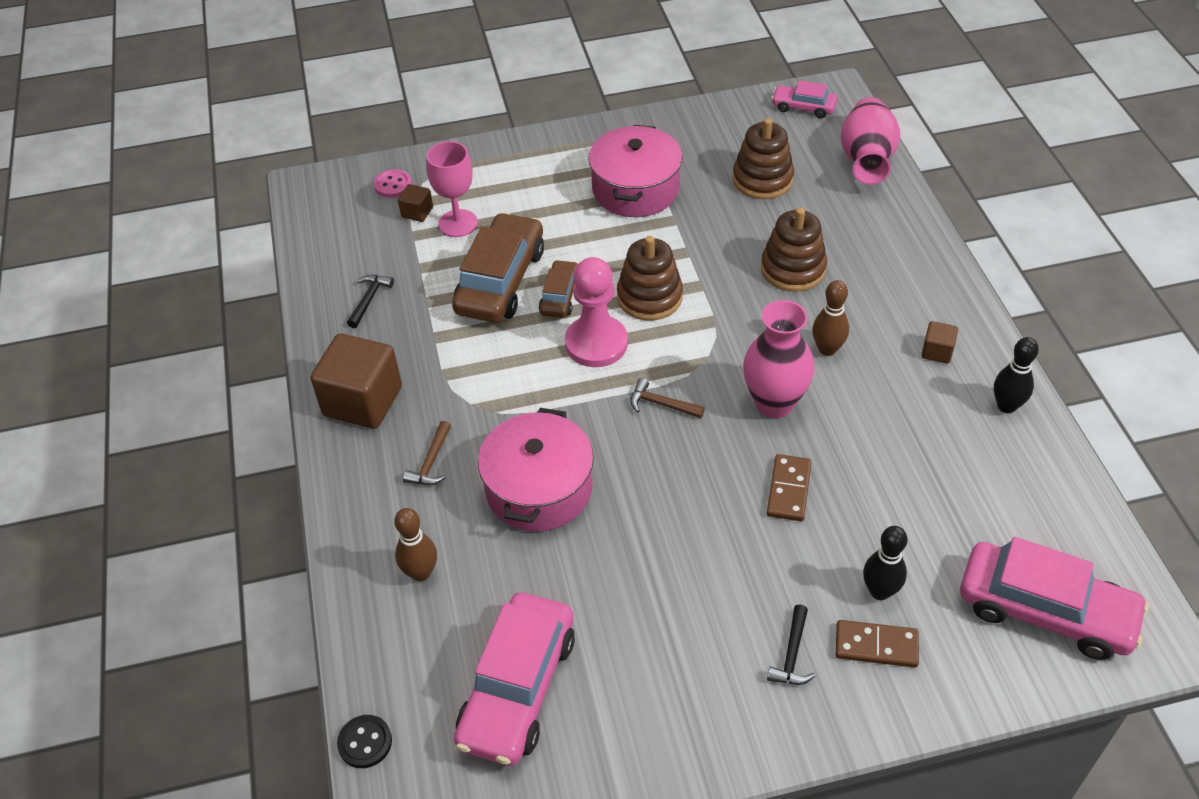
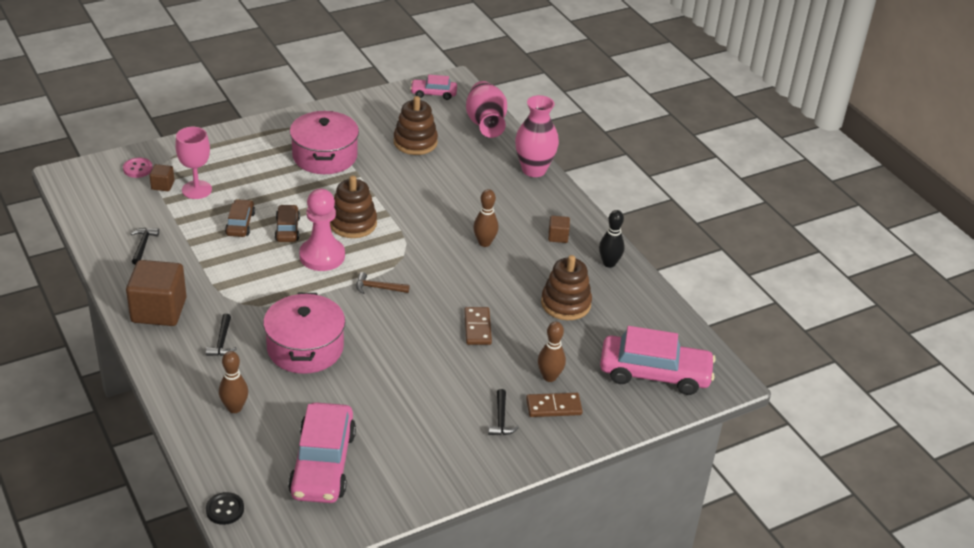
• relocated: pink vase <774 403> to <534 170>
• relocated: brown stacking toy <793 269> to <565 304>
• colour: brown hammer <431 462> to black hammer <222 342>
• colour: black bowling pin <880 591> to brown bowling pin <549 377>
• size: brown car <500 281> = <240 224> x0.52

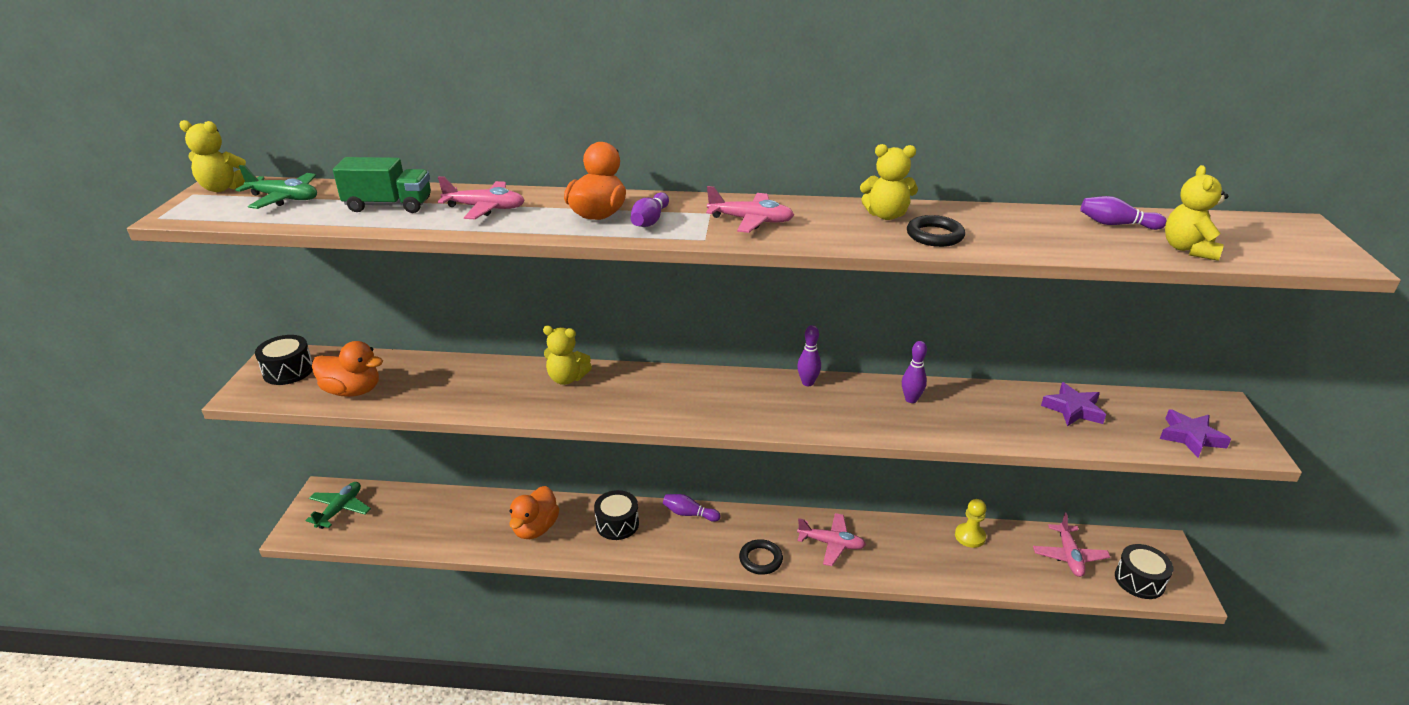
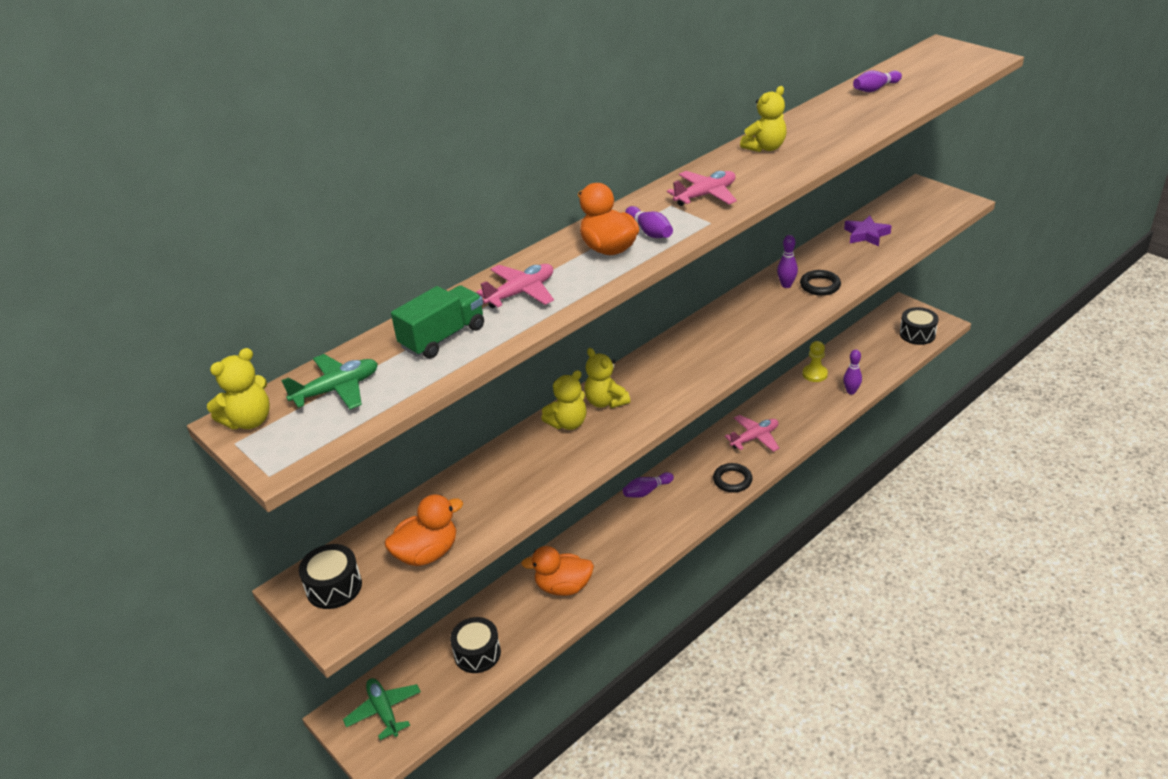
• missing: pink plane <1069 556>
• missing: purple star <1190 437>
• relocated: black drum <617 524> to <477 653>
• relocated: purple bowling pin <807 383> to <851 391>
• relocated: black ring <934 235> to <820 286>
• relocated: yellow teddy bear <1188 249> to <605 402>
• spun: orange duck <535 528> = <563 587> 120 degrees clockwise

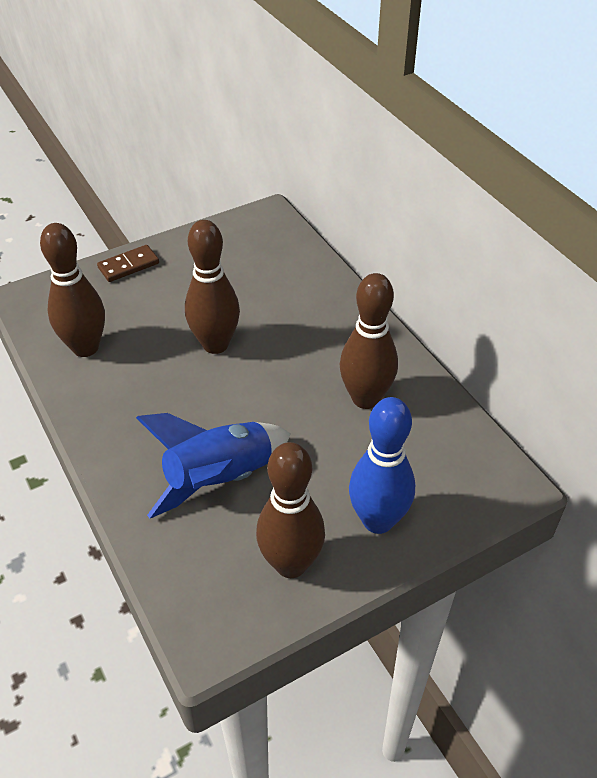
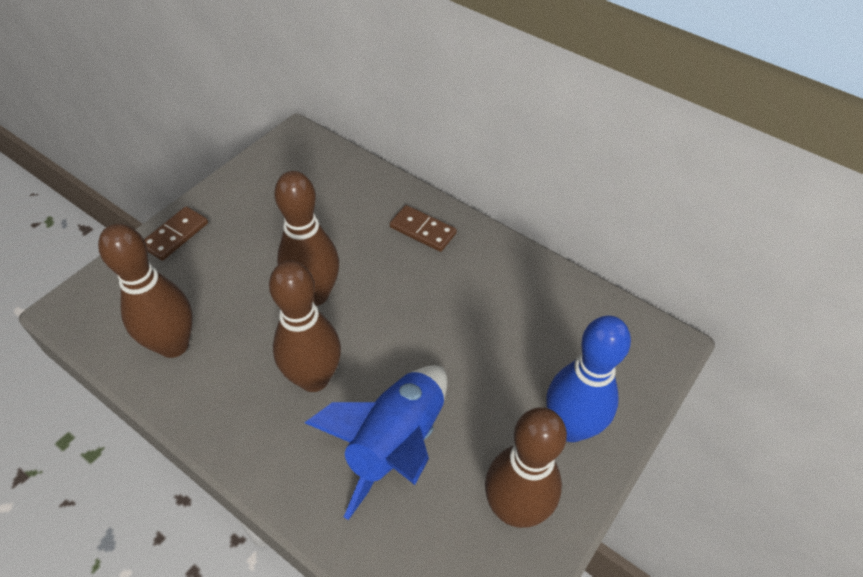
• appeared: brown domino <422 230>
• relocated: brown bowling pin <365 398> to <314 378>

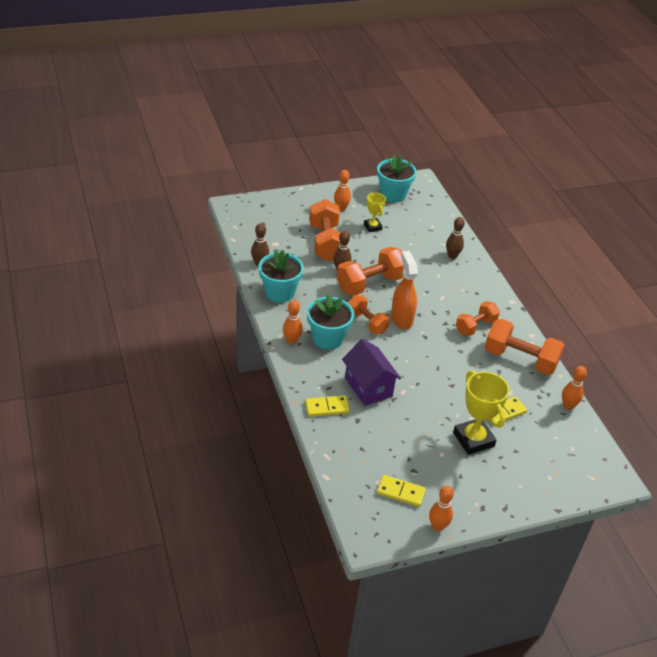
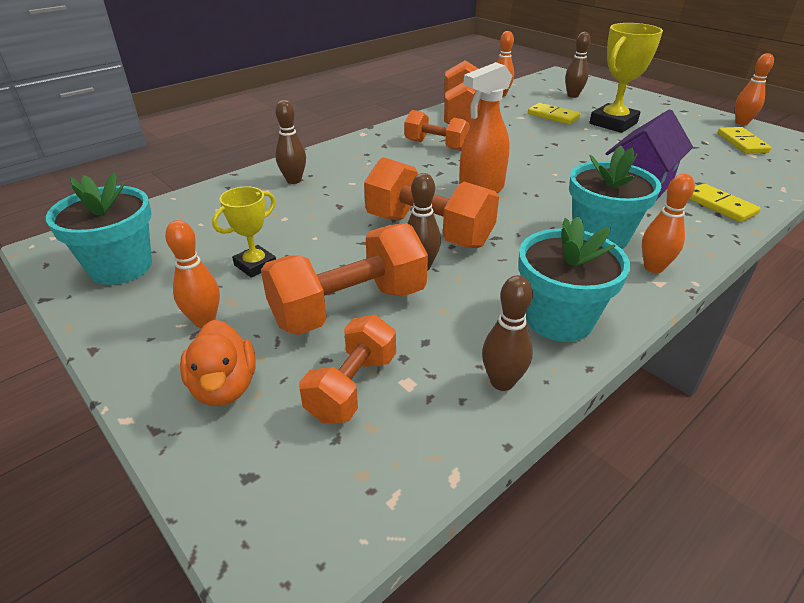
• appeared: orange duck <224 387>
• appeared: brown bowling pin <573 95>
• relocated: orange dumbbell <367 322> to <352 387>

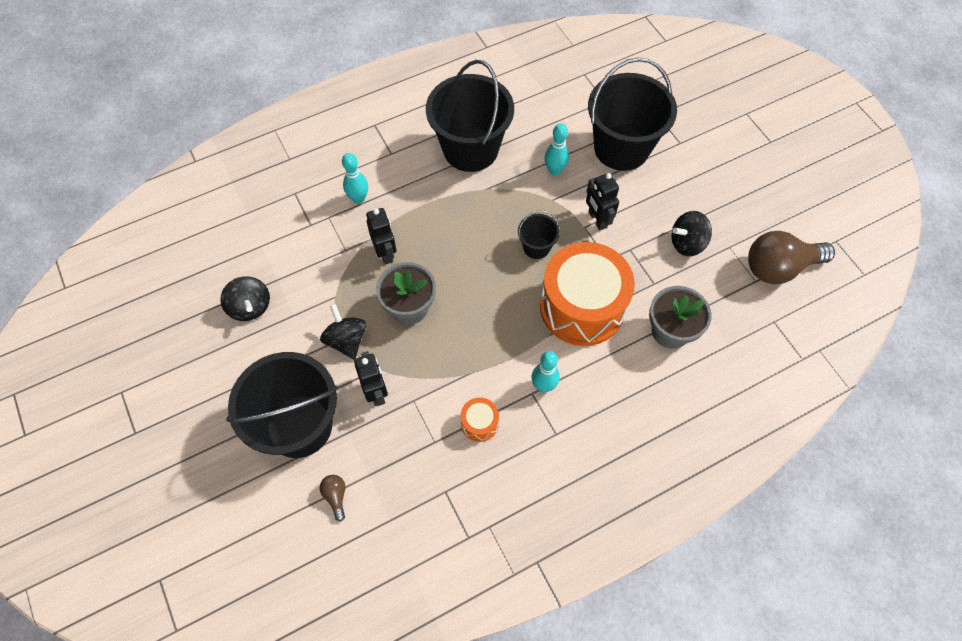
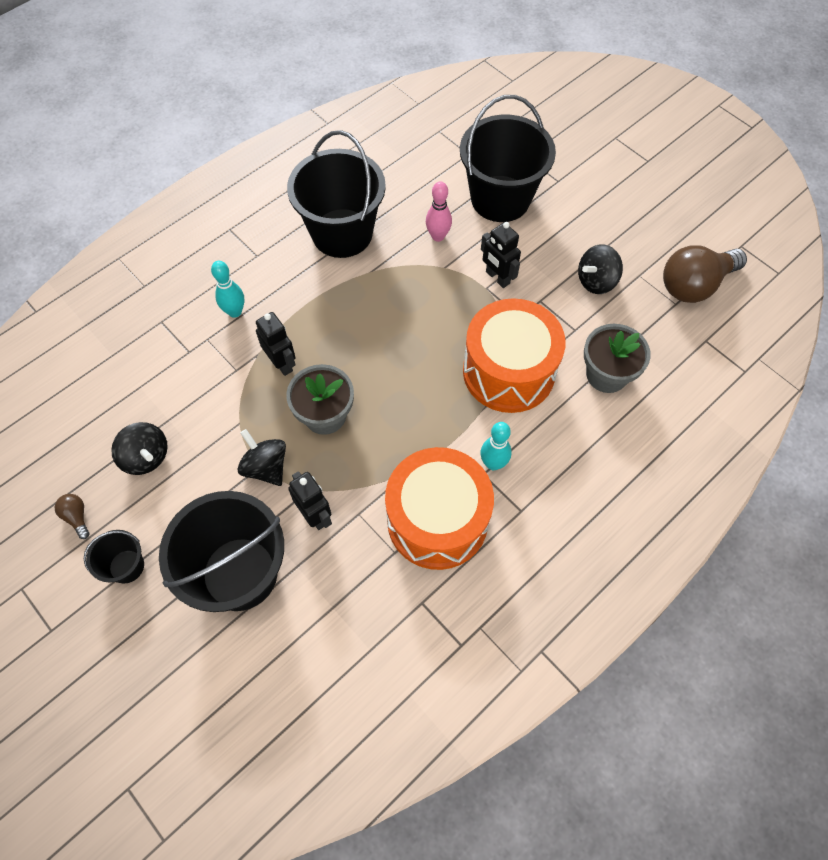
• relocated: brown light bulb <336 496> to <77 517>
• relocated: black bucket <536 247> to <126 566>
• colour: turquoise bowling pin <554 170> to pink bowling pin <438 236>
• size: orange drum <479 423> = <437 520> x2.42

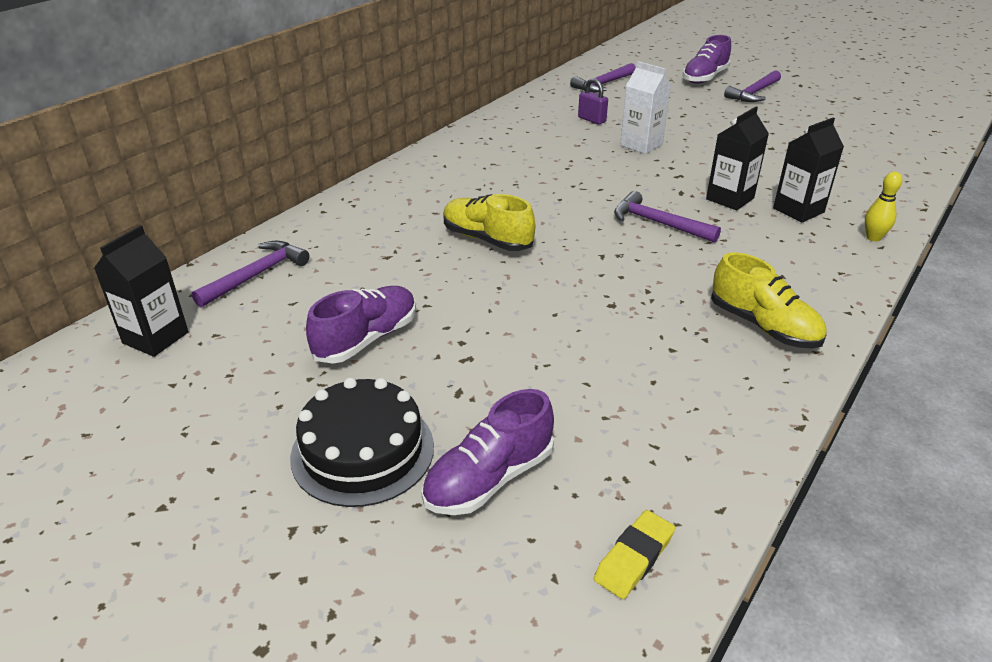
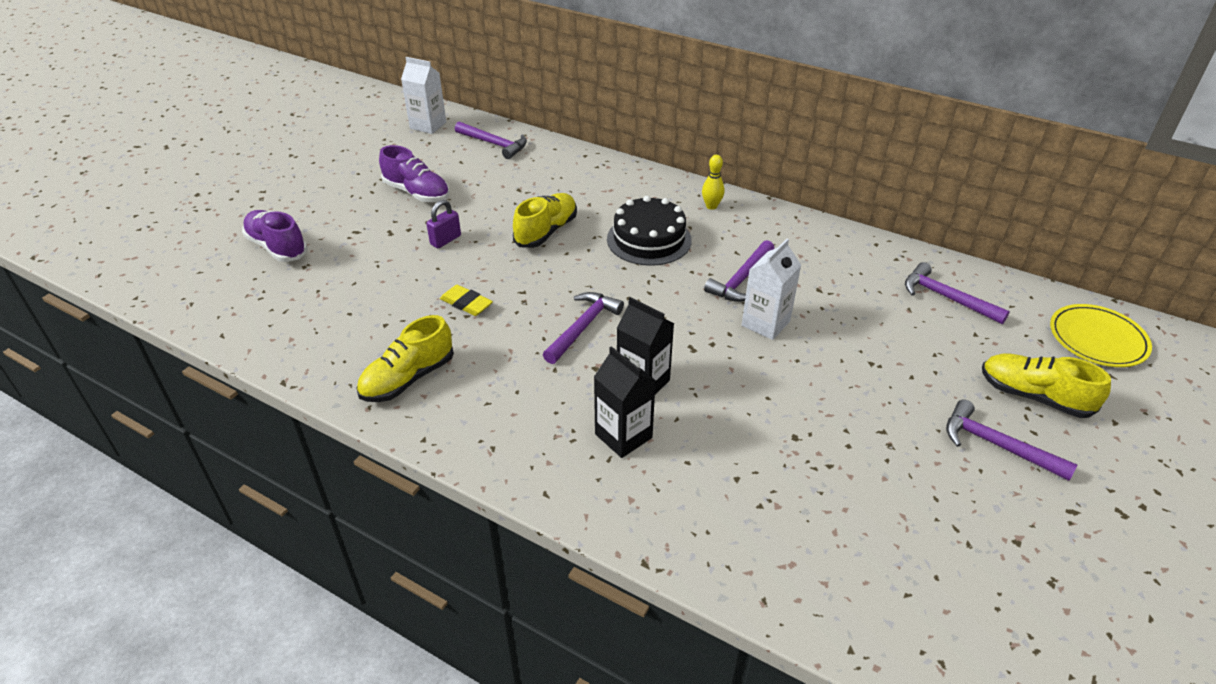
• appeared: purple hammer <741 279>
• appeared: yellow plate <1097 339>
• relocated: black cake <362 451> to <649 239>
• relocated: purple padlock <591 120> to <445 240>
• relocated: yellow eraser <634 558> to <466 304>
• relocated: yellow bowling pin <873 237> to <711 206>
• colour: black carton <155 338> to white carton <428 125>
• colour: purple shoe <704 78> to yellow shoe <1034 396>

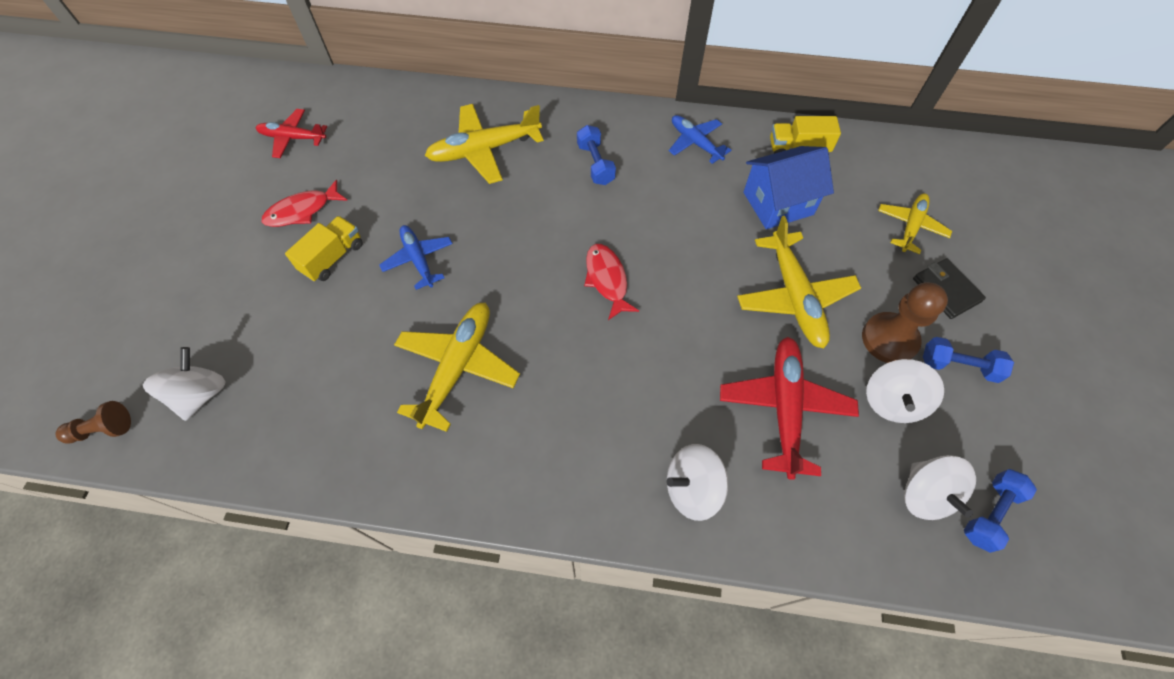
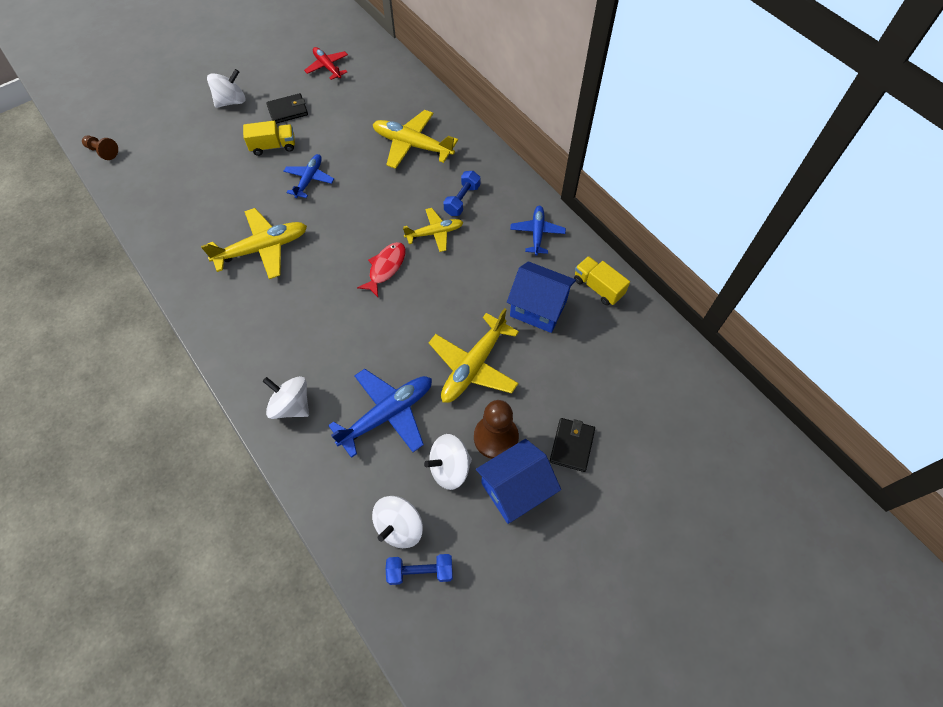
• relocated: white spinning top <200 394> to <231 101>
• relocated: yellow plane <910 226> to <434 233>
• exchanged: red fish <302 211> to black wallet <288 110>
• exchanged: blue dumbbell <958 366> to blue house <515 489>
• colour: red plane <784 408> to blue plane <387 414>

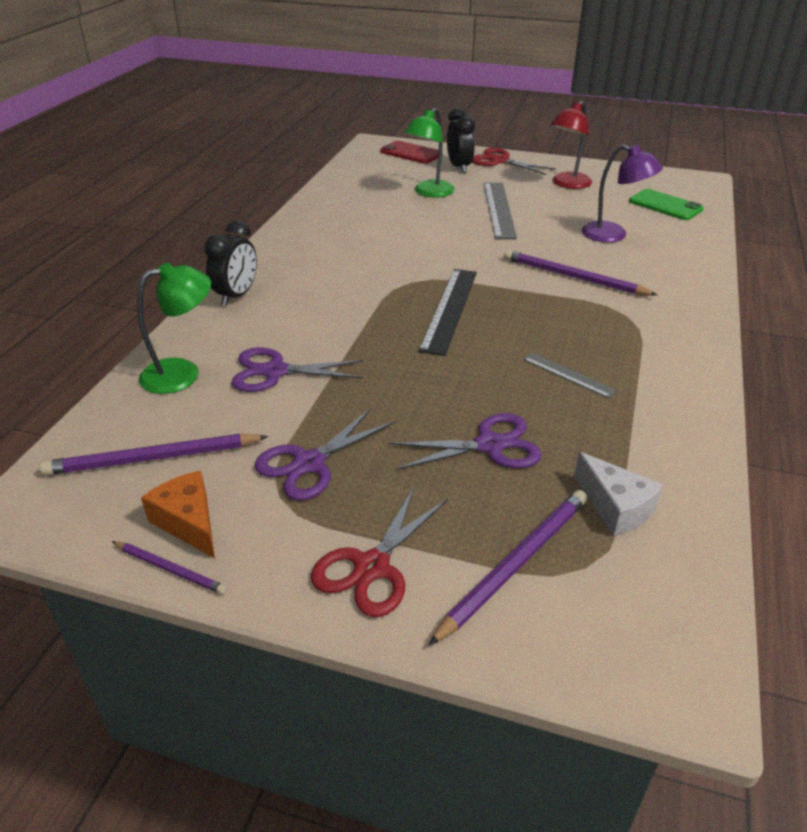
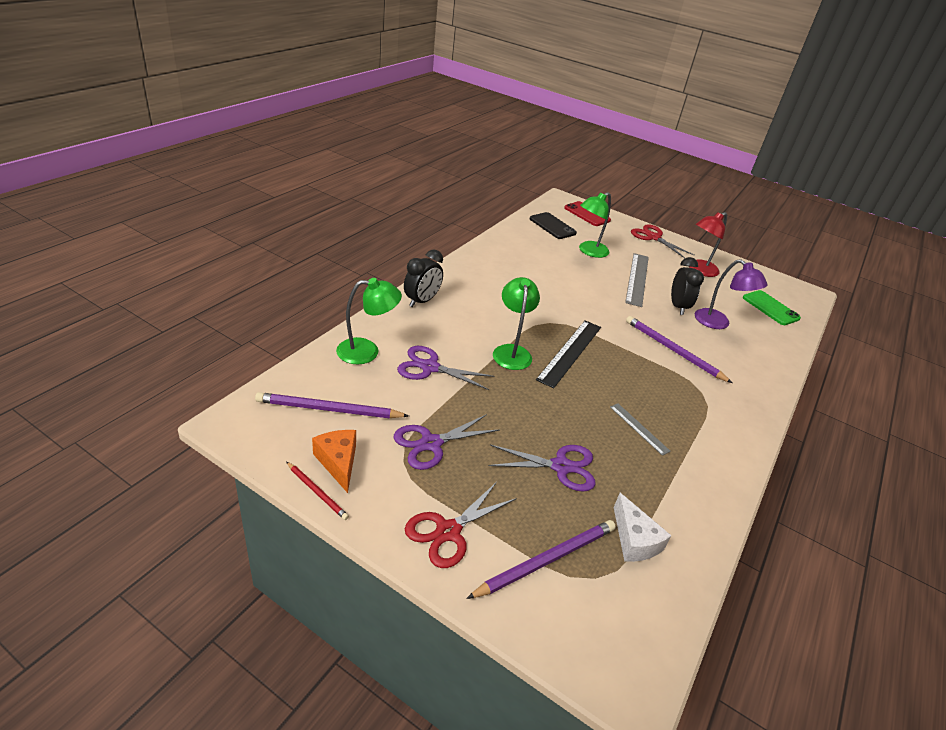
• appeared: green lamp <511 351>
• appeared: black phone <552 226>
• relocated: black clock <459 167> to <678 307>
• colour: purple pencil <170 569> to red pencil <317 492>

